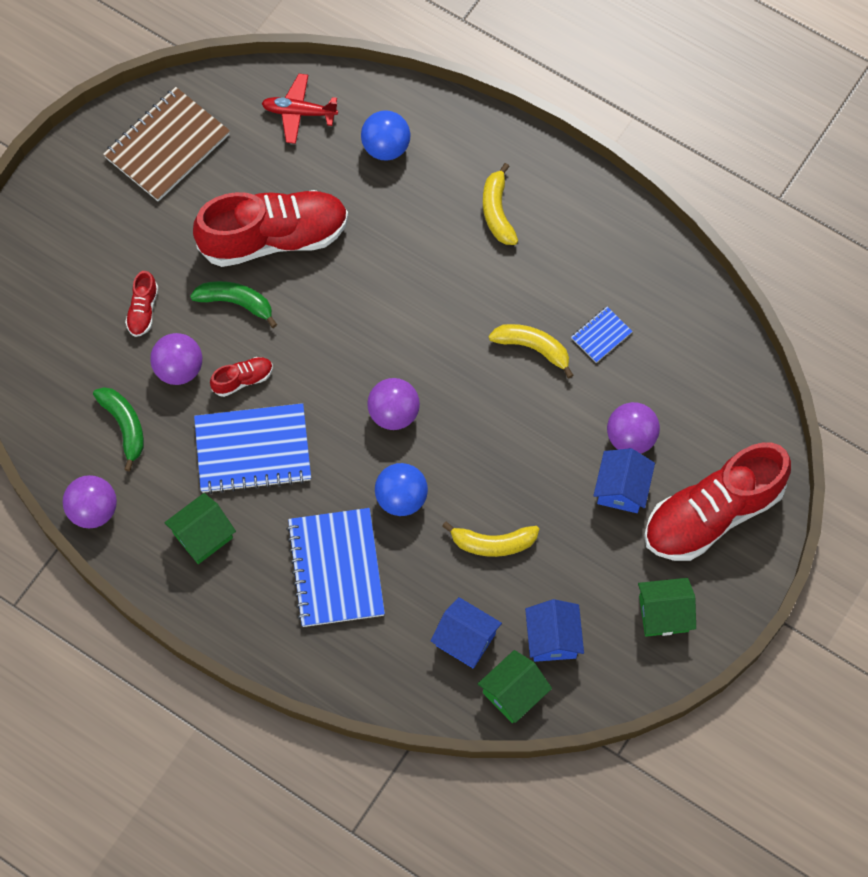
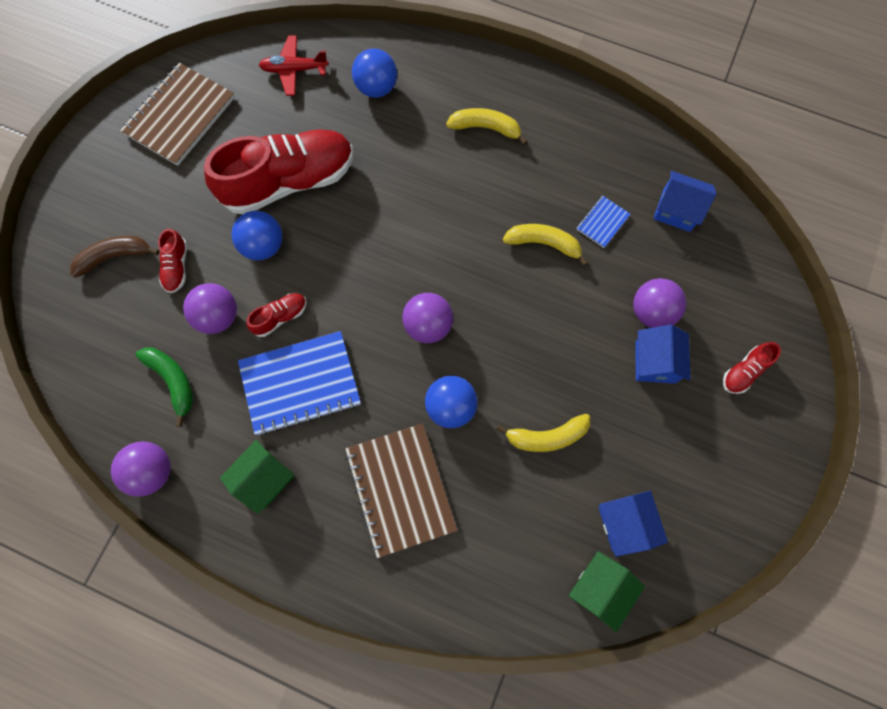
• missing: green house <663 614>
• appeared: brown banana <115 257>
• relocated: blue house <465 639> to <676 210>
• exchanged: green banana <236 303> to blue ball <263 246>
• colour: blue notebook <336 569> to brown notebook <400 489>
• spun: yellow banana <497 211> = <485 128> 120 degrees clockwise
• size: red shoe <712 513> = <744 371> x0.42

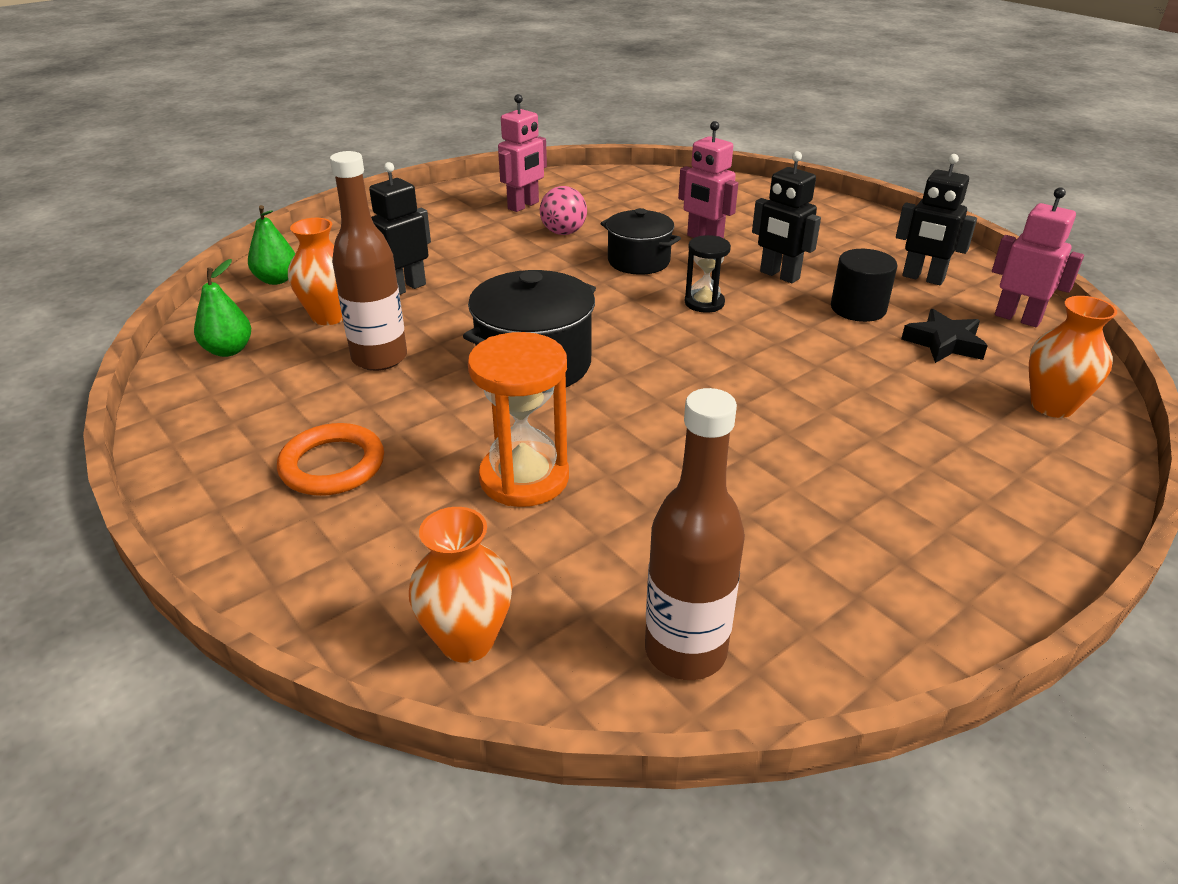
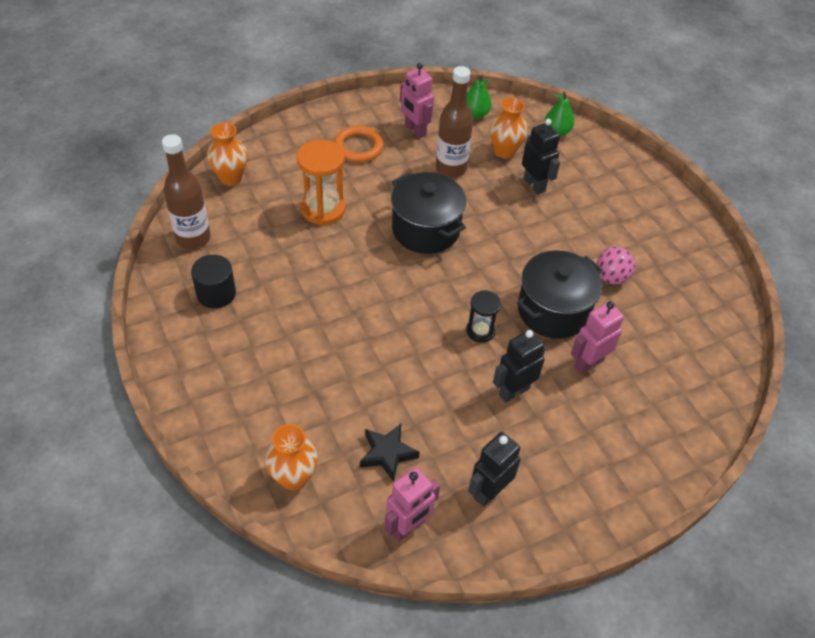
• relocated: pink robot <523 206> to <415 130>
• relocated: black cylinder <858 308> to <216 293>
• size: black pot <638 261> = <553 310> x1.51

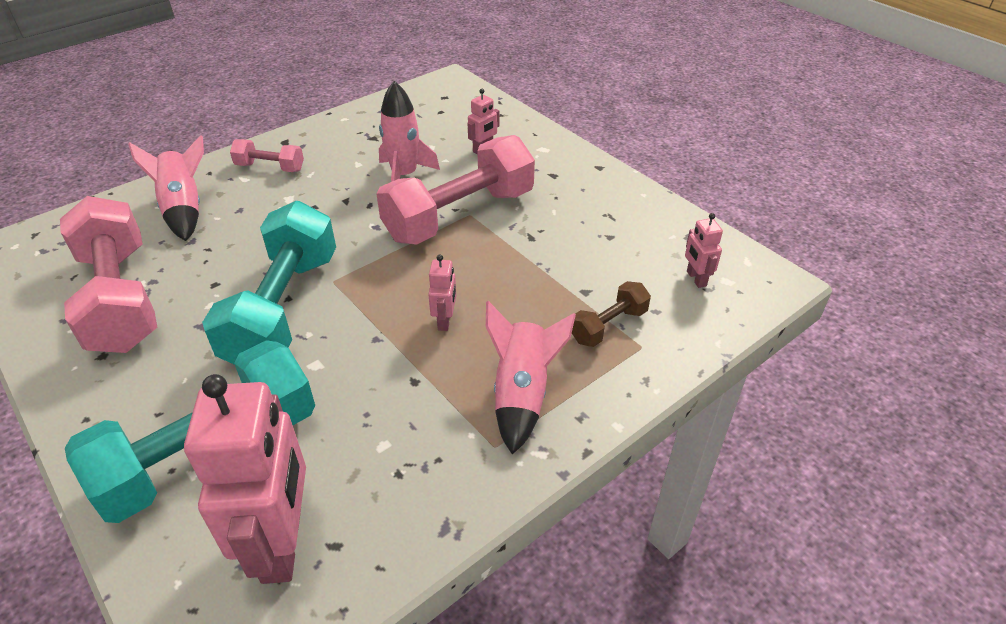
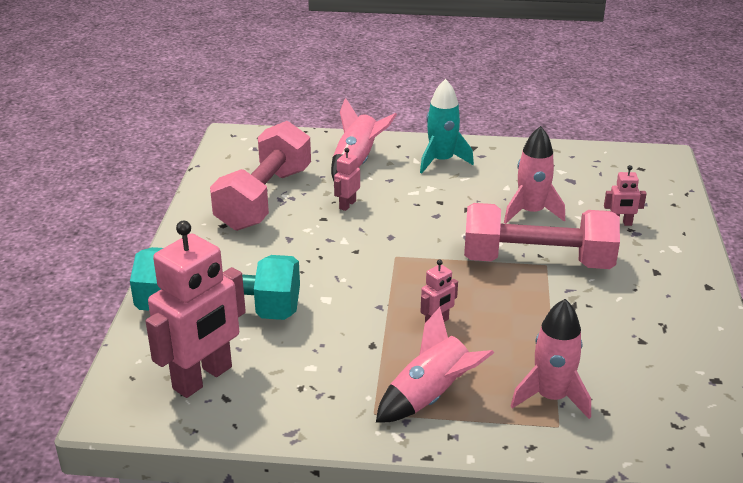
• missing: turquoise dumbbell <283 309>
• relocated: pink robot <696 278> to <347 205>
• exchanged: pink dumbbell <270 167> to turquoise rocket <441 161>
• exchanged: brown dumbbell <608 326> to pink rocket <551 397>

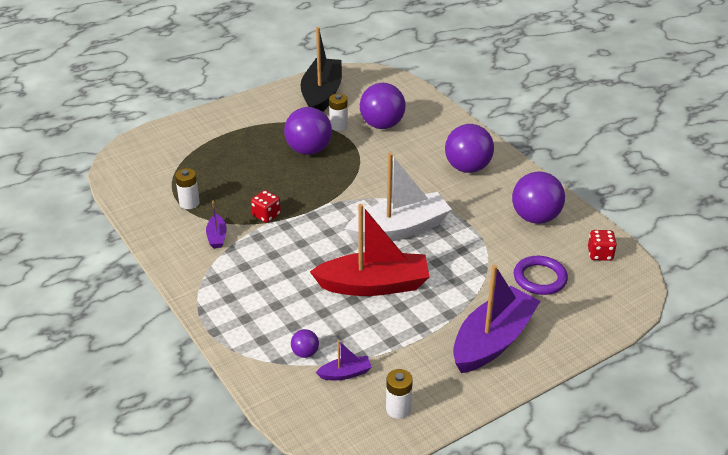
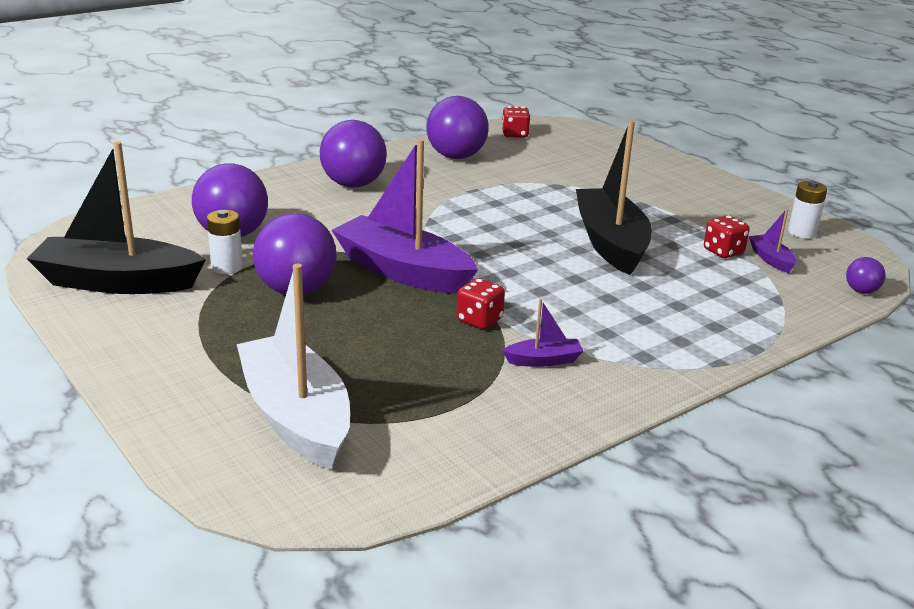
• missing: white battery <189 203>
• missing: purple ring <540 278>
• appeared: red dice <723 251>
• relocated: purple ball <305 353> to <861 291>
• relocated: white boat <399 229> to <296 417>
• relocated: purple boat <493 341> to <403 271>
• colour: red boat <373 285> to black boat <610 243>

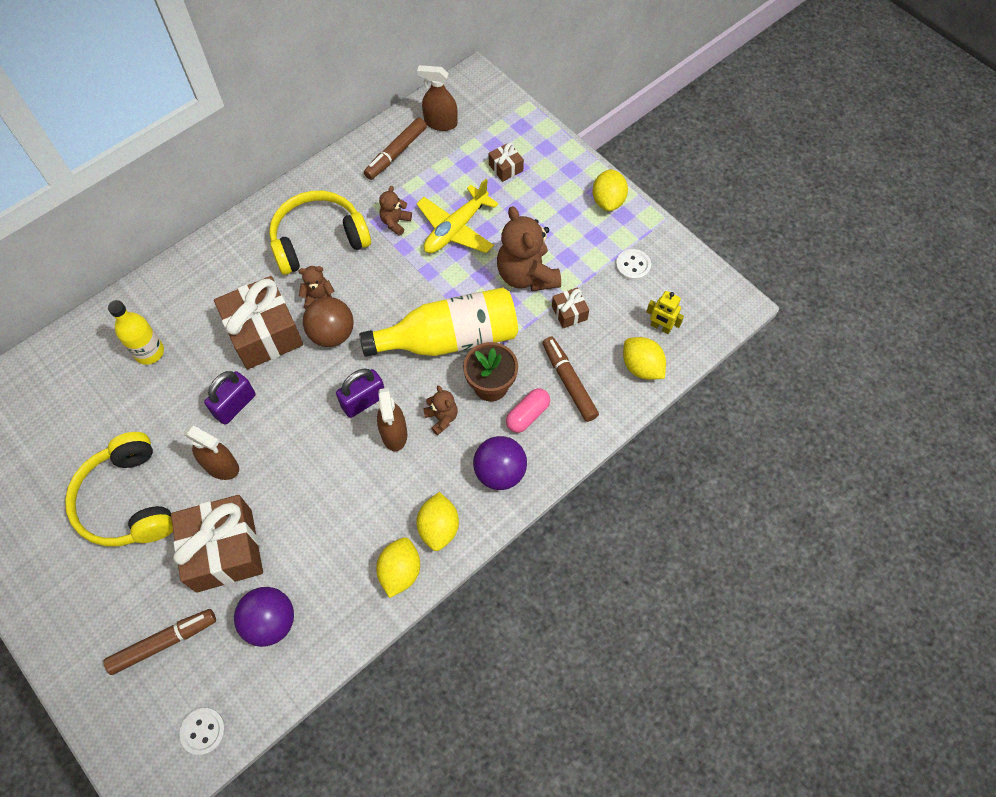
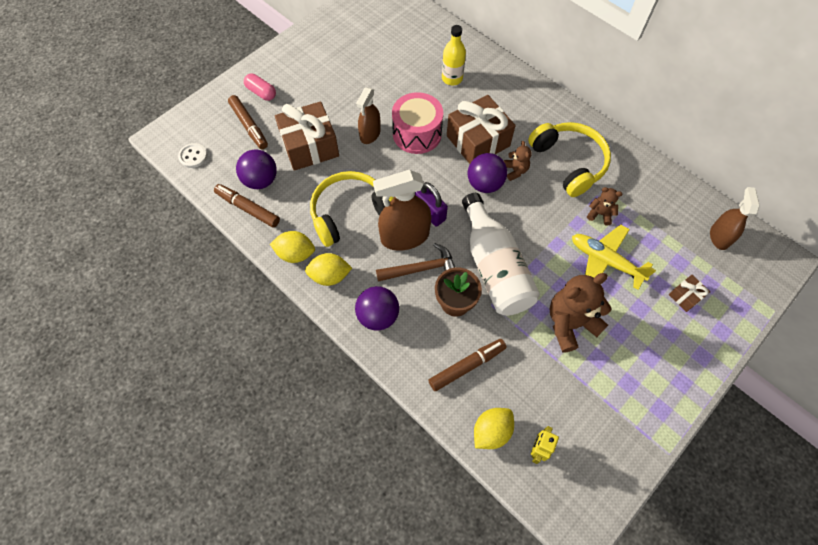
• missing: brown gift <569 313>
• missing: yellow lemon <608 201>
• missing: white button <633 266>
• relocated: yellow headphones <128 501> to <350 213>
• relocated: brown marker <396 153> to <248 208>
• relocated: pink capsule <527 415> to <261 92>
• exchanged: purple padlock <235 405> to pink drum <417 133>
• exchanged: brown teddy bear <442 418> to brown hammer <421 268>
• colour: brown ball <332 334> to purple ball <485 184>
• colour: yellow bottle <450 339> to white bottle <494 267>
• size: brown spray bottle <394 433> = <404 236> x1.59

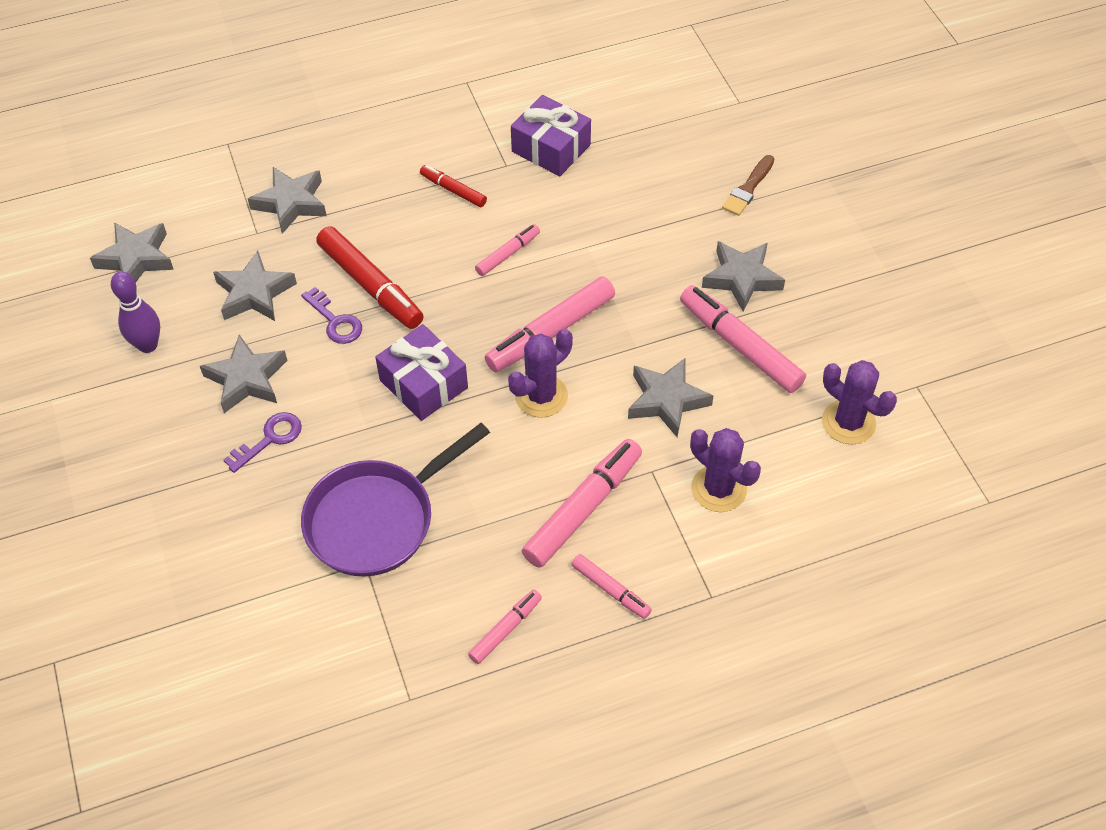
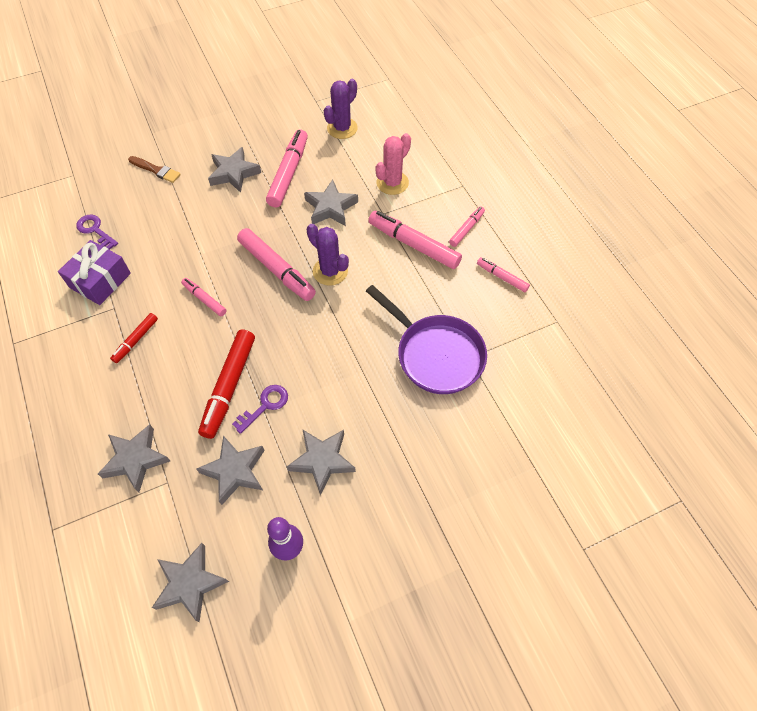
• missing: purple gift <423 384>
• relocated: purple key <270 439> to <95 230>
• colour: purple cactus <718 489> to pink cactus <392 183>
• spun: red marker <370 285> = <229 386> 150 degrees clockwise
• spun: pink marker <740 346> = <288 174> 150 degrees clockwise

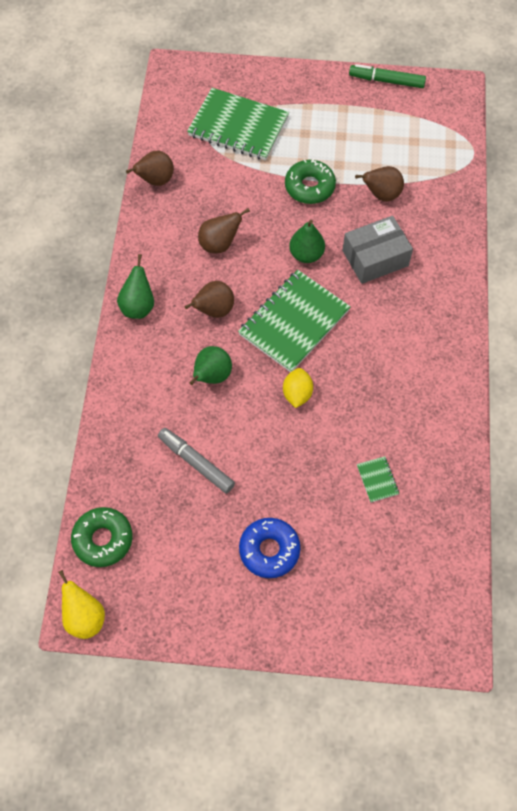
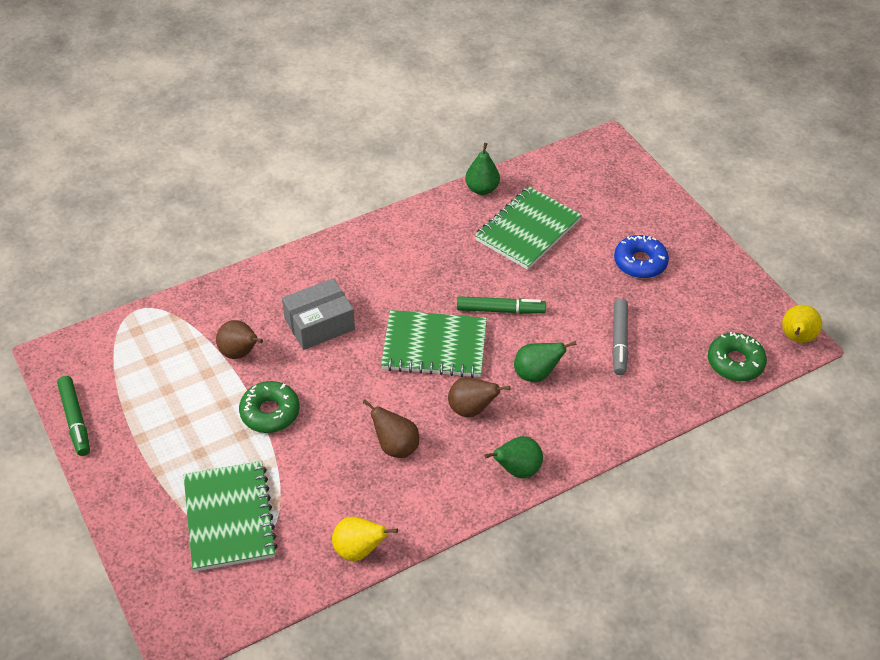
• relocated: green pear <306 254> to <482 189>
• exchanged: yellow lemon <297 394> to green marker <500 310>
• colour: brown pear <155 180> to yellow pear <359 550>
• spun: grey box <375 258> = <319 324> 60 degrees counterclockwise
• size: green notebook <377 480> = <527 230> x2.44

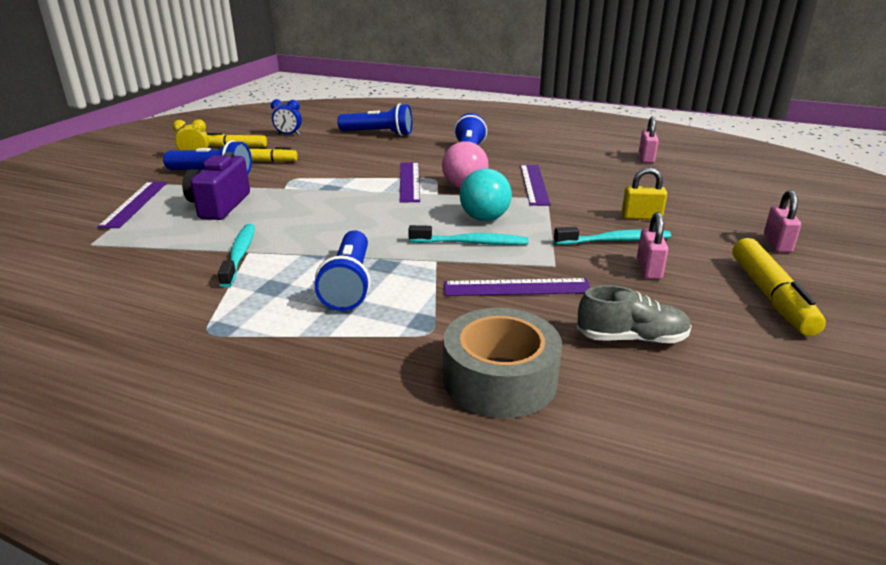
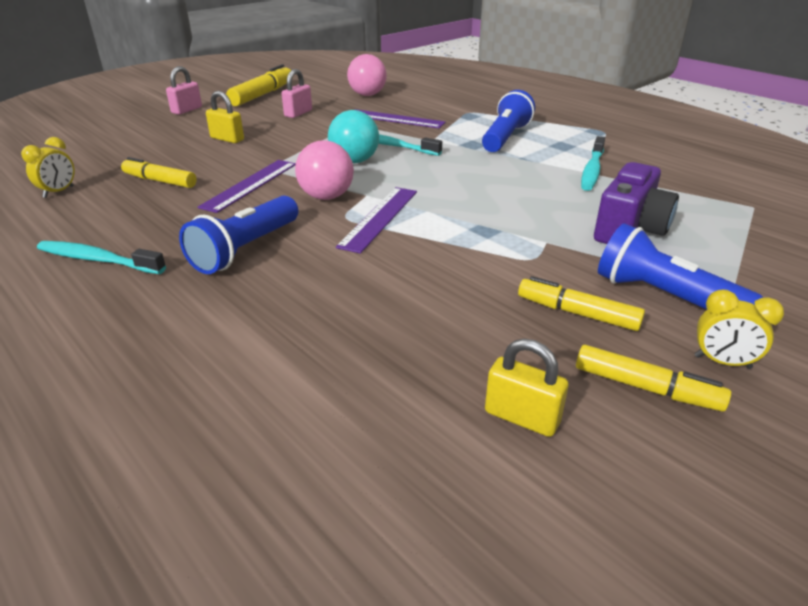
• missing: purple ruler <135 204>
• missing: blue flashlight <379 133>
• missing: grey tape <500 379>
• appeared: yellow marker <160 181>
• relocated: turquoise toothbrush <615 240> to <98 260>
• exchanged: blue clock <288 135> to yellow padlock <521 417>
• exchanged: grey shoe <631 338> to pink ball <367 95>
• exchanged: pink padlock <646 158> to yellow clock <58 192>

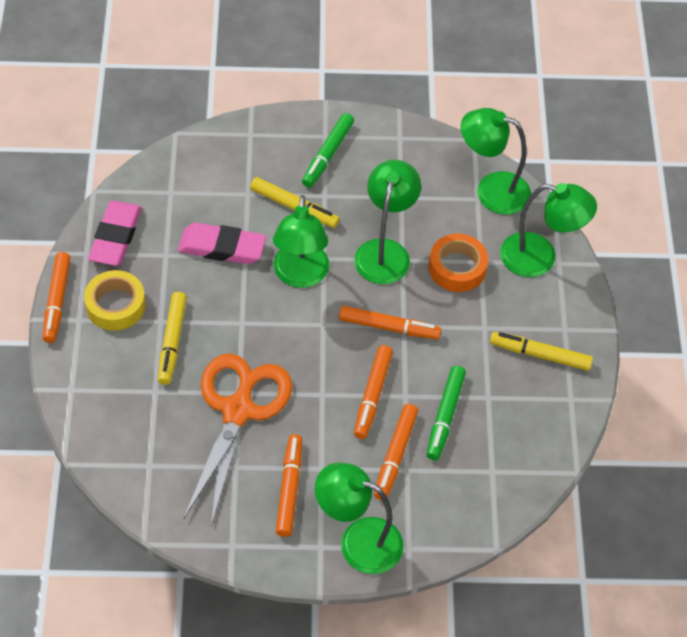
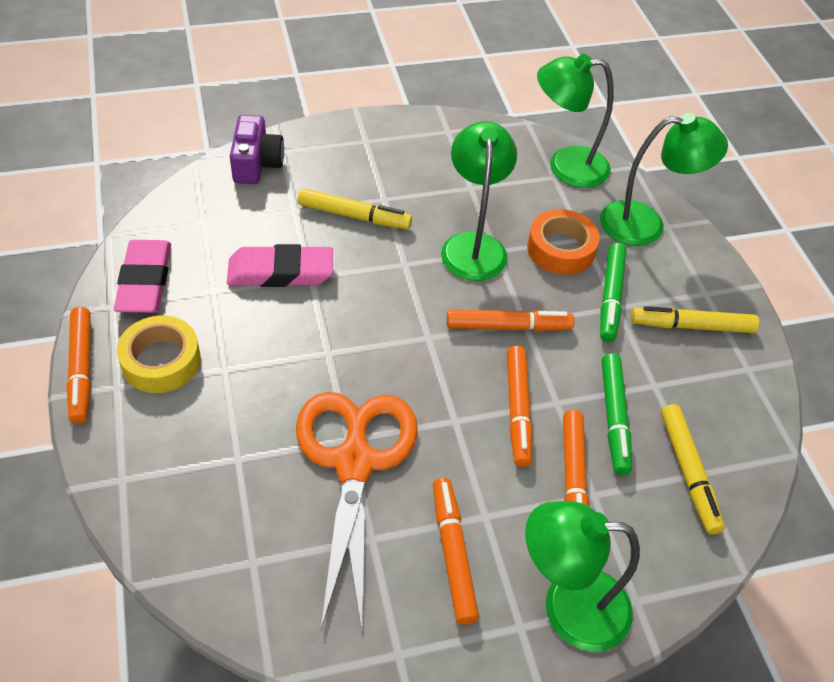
• missing: green lamp <300 276>
• appeared: purple camera <256 164>
• relocated: yellow marker <172 342> to <688 472>
• relocated: green marker <327 155> to <610 297>

